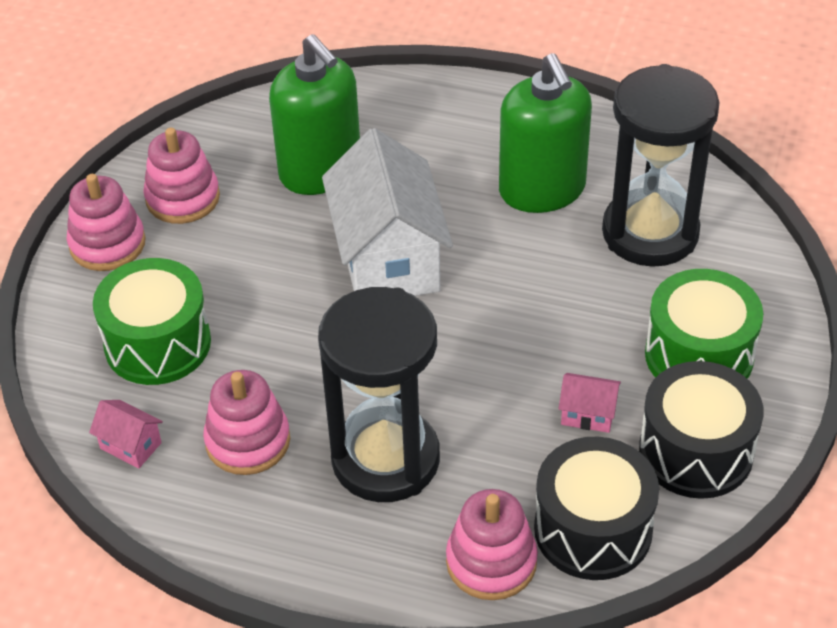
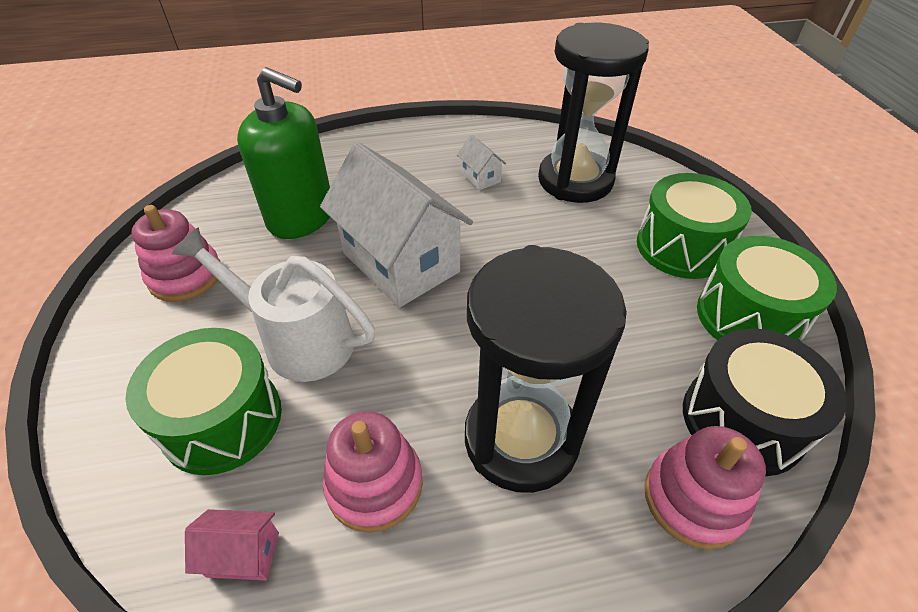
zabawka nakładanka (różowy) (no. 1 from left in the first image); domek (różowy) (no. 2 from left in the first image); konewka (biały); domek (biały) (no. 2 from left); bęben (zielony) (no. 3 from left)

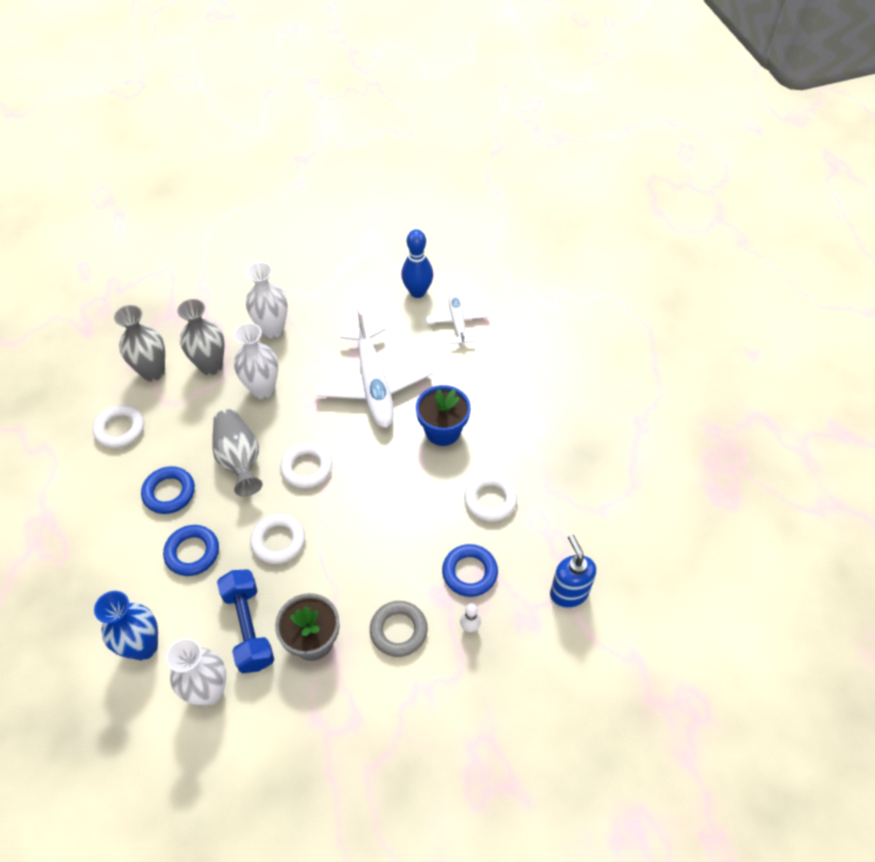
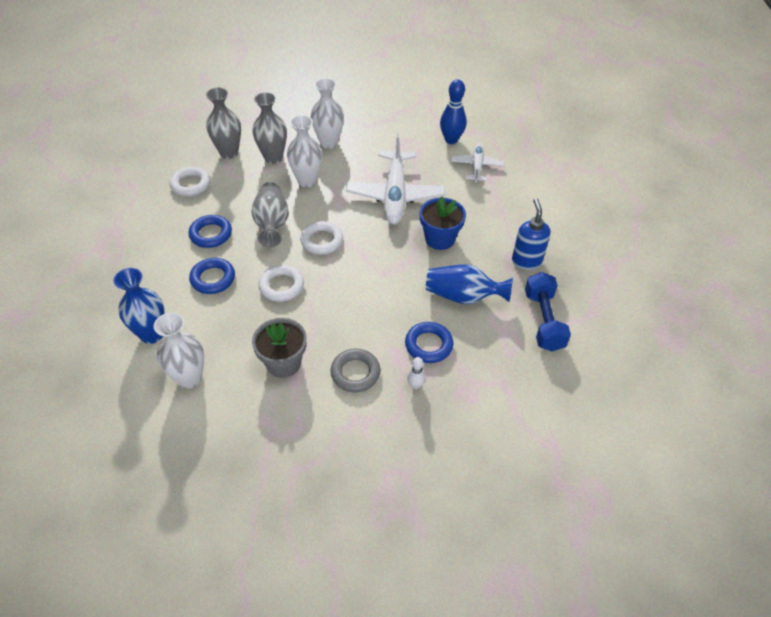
hantel (niebieski); dozownik mydła (niebieski); wazon (niebieski) (no. 2 from left)

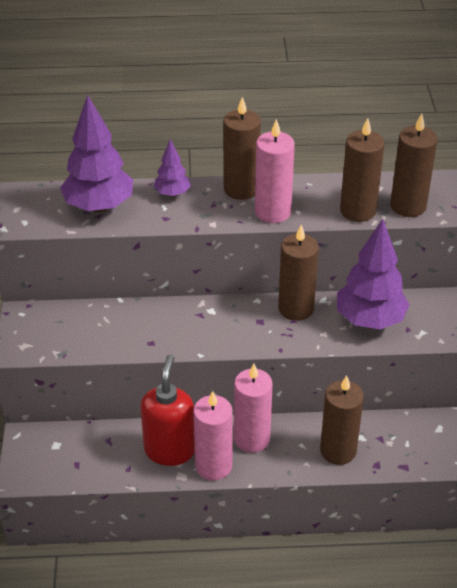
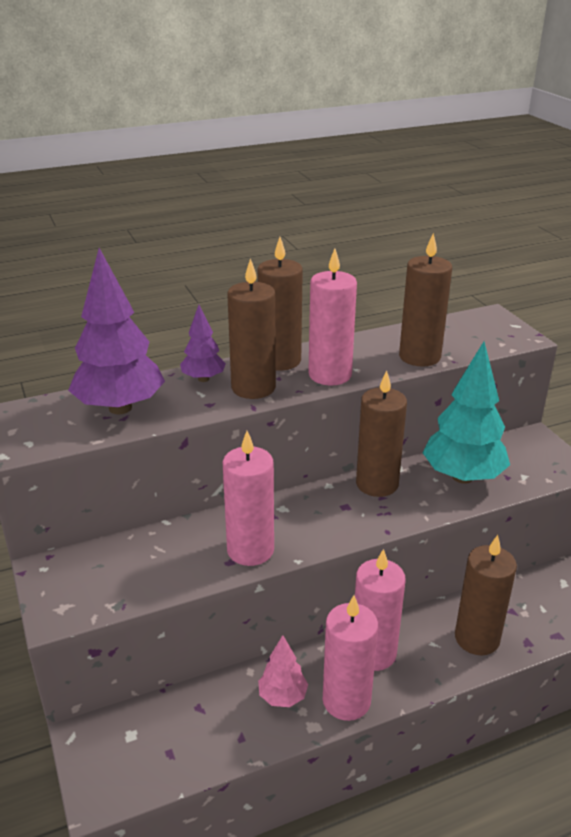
świeca (różowy) (no. 1 from left); świeca (brązowy) (no. 1 from left); drzewko (różowy); drzewko (turkusowy)

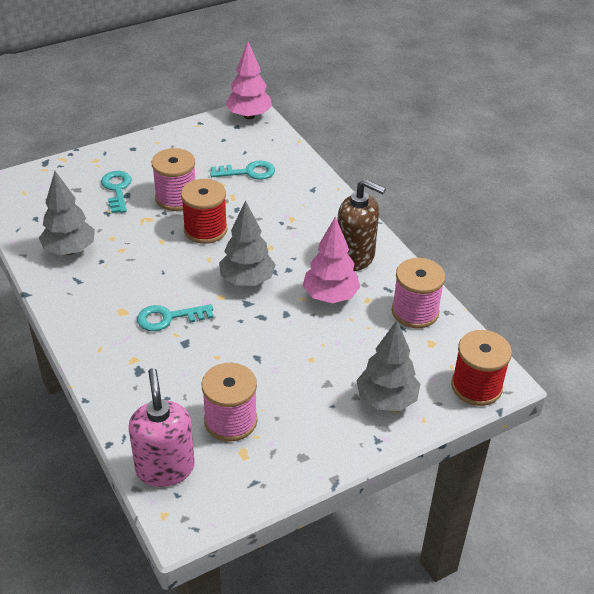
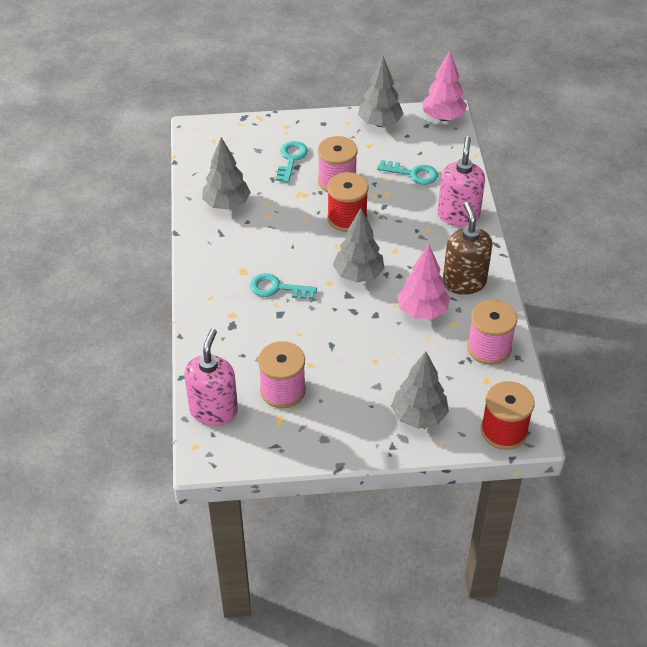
drzewko (szary) (no. 3 from left); dozownik mydła (różowy) (no. 2 from left); dozownik mydła (brązowy)

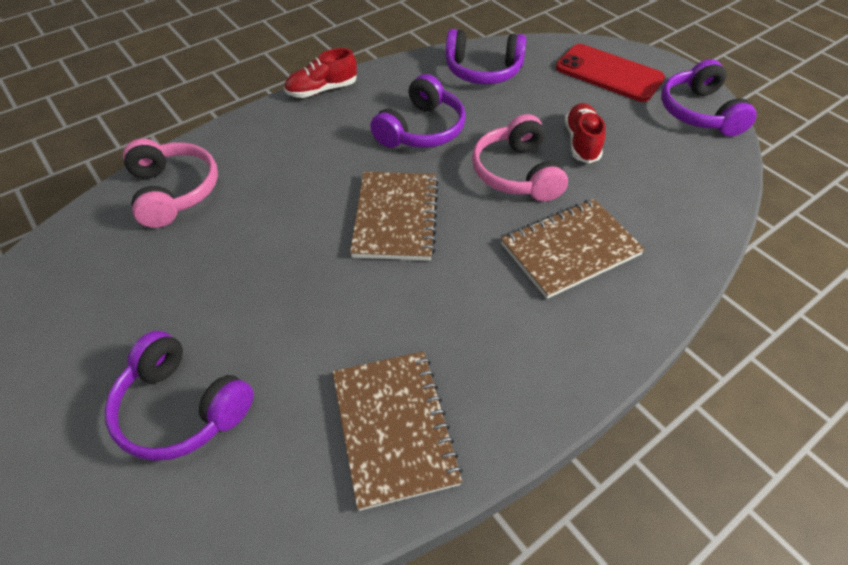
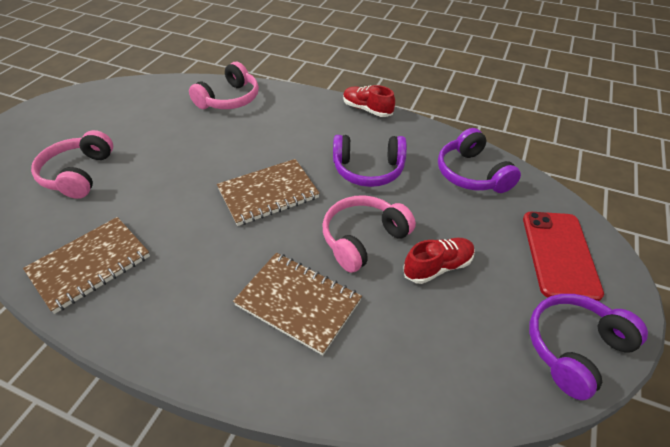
słuchawki (różowy) (no. 1 from left)

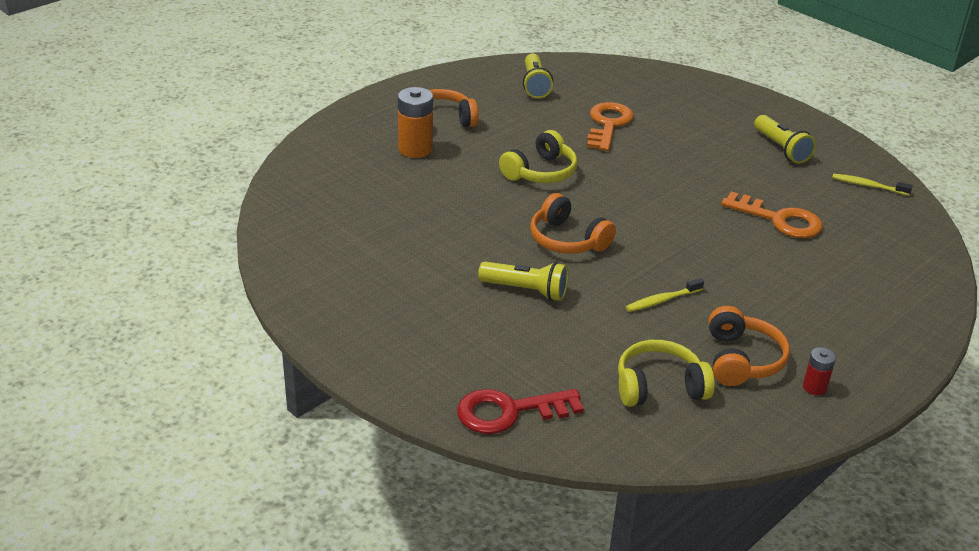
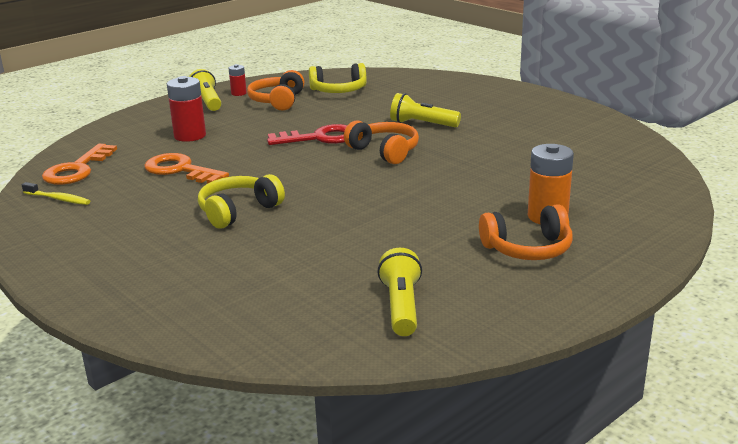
szczoteczka do zębów (żółty) (no. 1 from left in the first image); bateria (czerwony) (no. 1 from left); klucz (czerwony); słuchawki (żółty) (no. 1 from left); klucz (pomarańczowy) (no. 1 from left); latarka (żółty) (no. 1 from left)

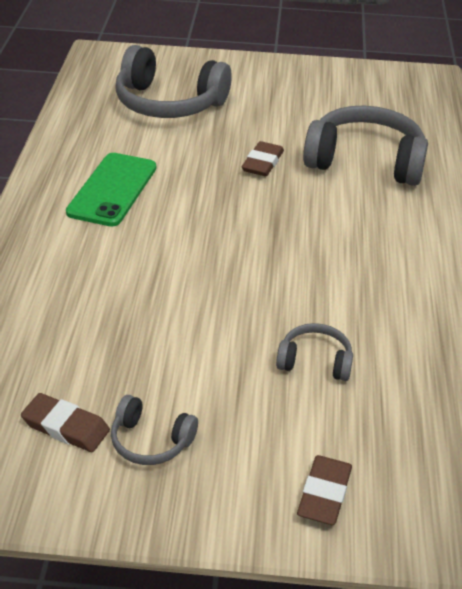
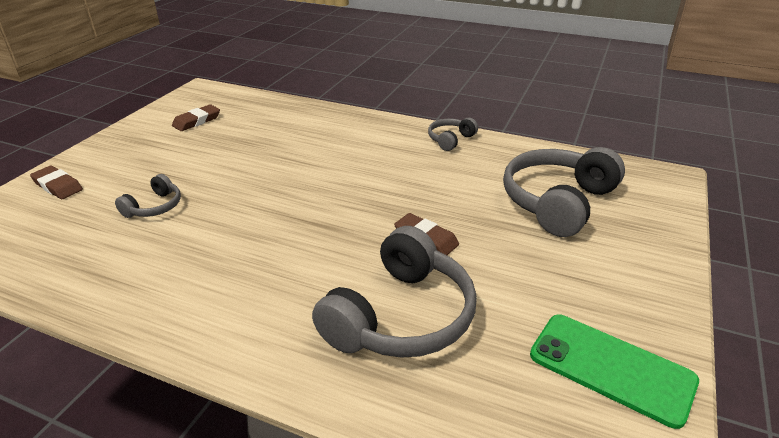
telefon (zielony); słuchawki (szary) (no. 3 from left)

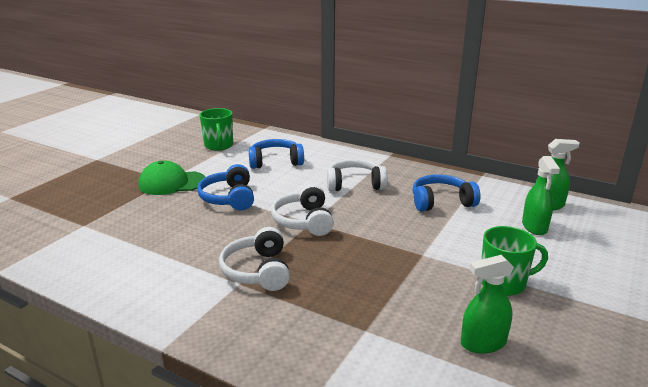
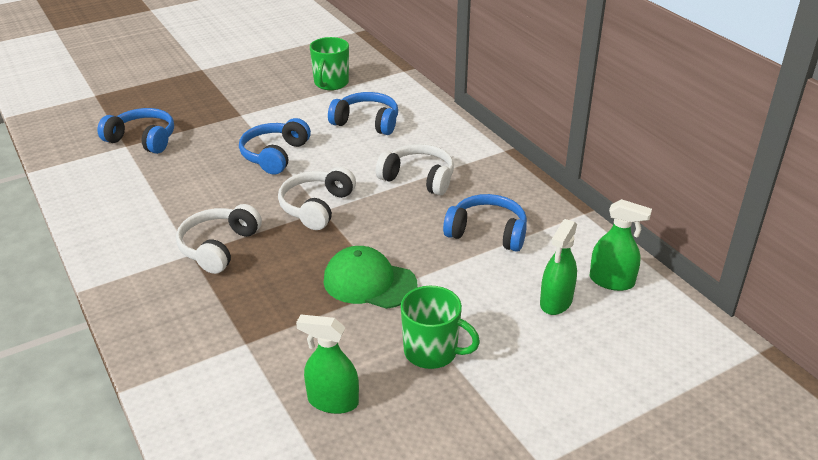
słuchawki (niebieski) (no. 1 from left); czapka (zielony)

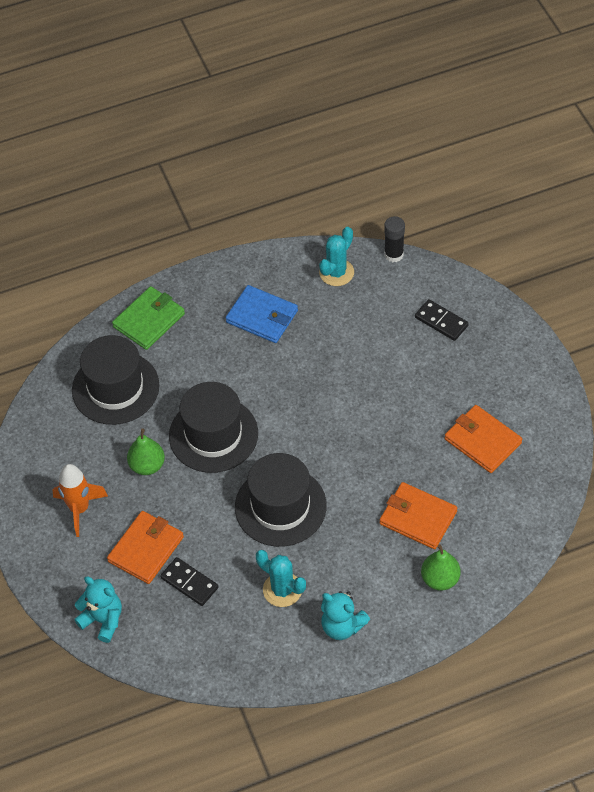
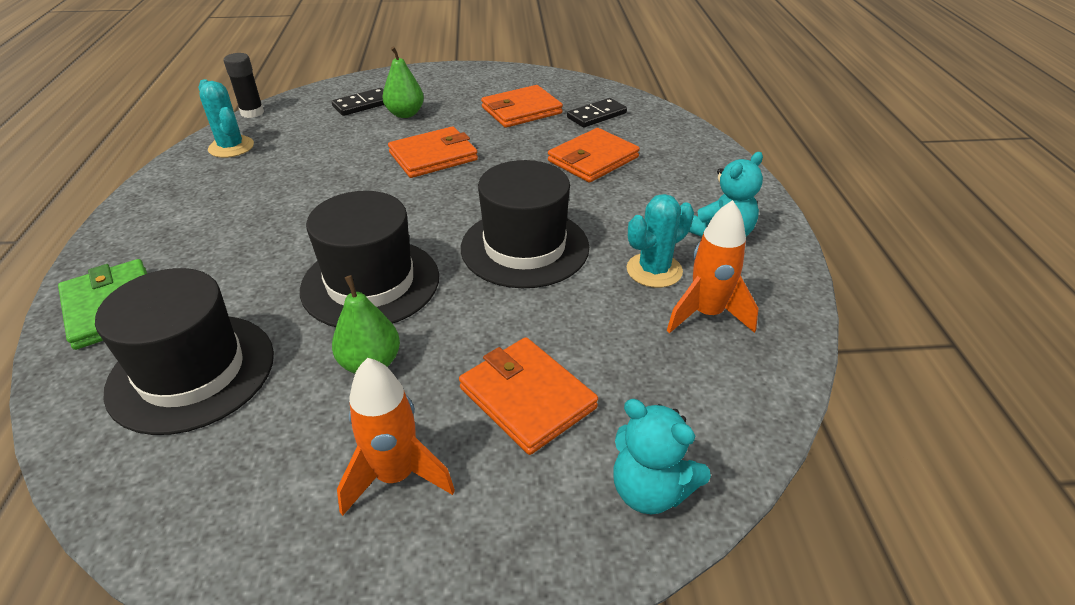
portfel (niebieski); portfel (pomarańczowy) (no. 1 from left); rakieta (pomarańczowy) (no. 2 from left); kostka domina (czarny) (no. 2 from left); gruszka (zielony) (no. 2 from left); miś (turkusowy) (no. 1 from left)

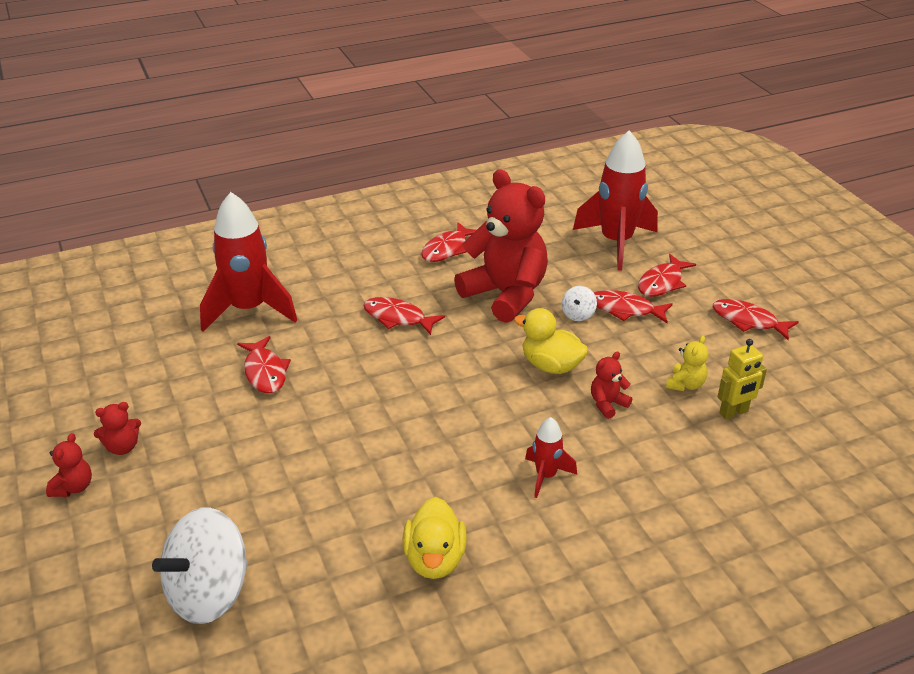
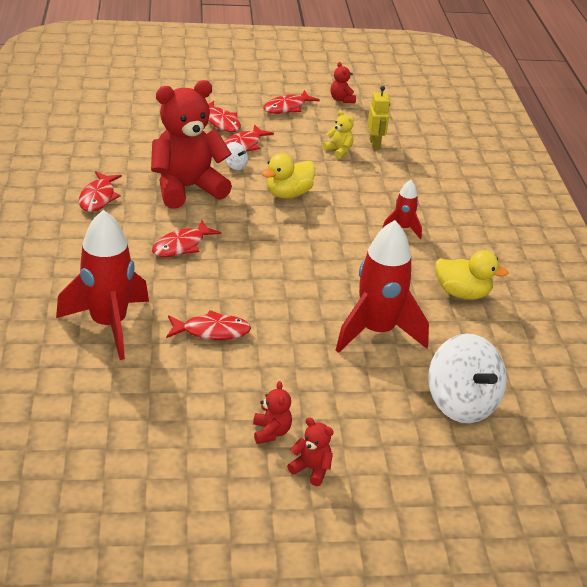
rakieta (czerwony) (no. 2 from left); miś (czerwony) (no. 4 from left); ryba (czerwony) (no. 1 from left)

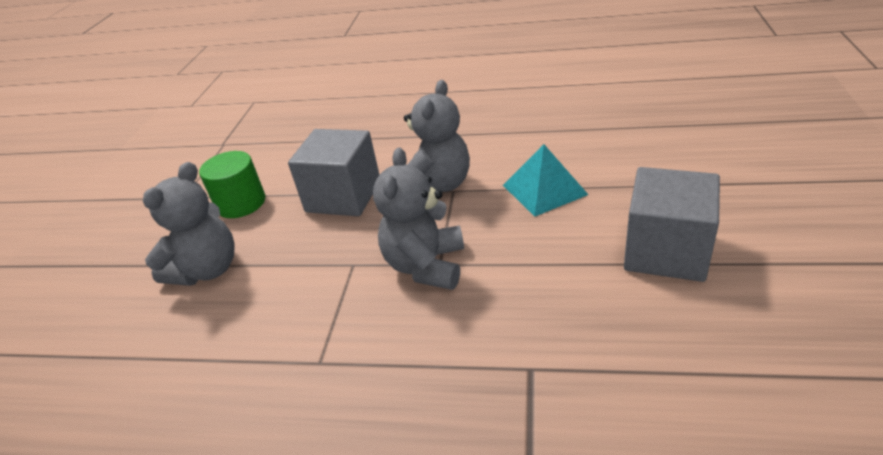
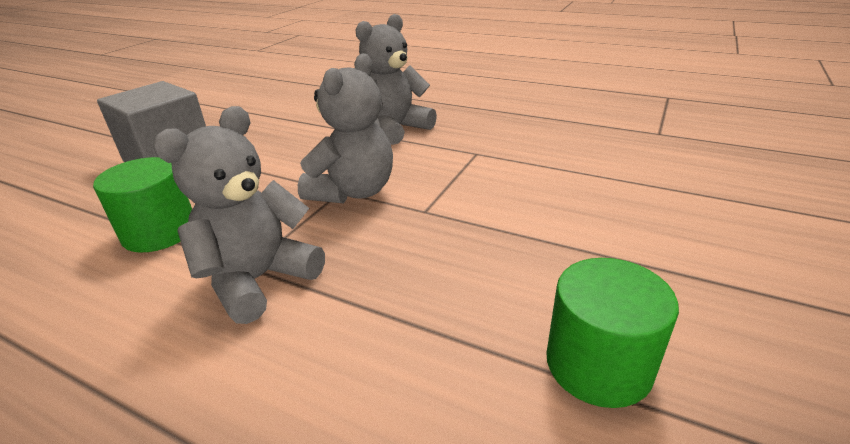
sześcian (szary) (no. 1 from left in the first image); miś (szary) (no. 3 from left); walec (zielony) (no. 1 from left)

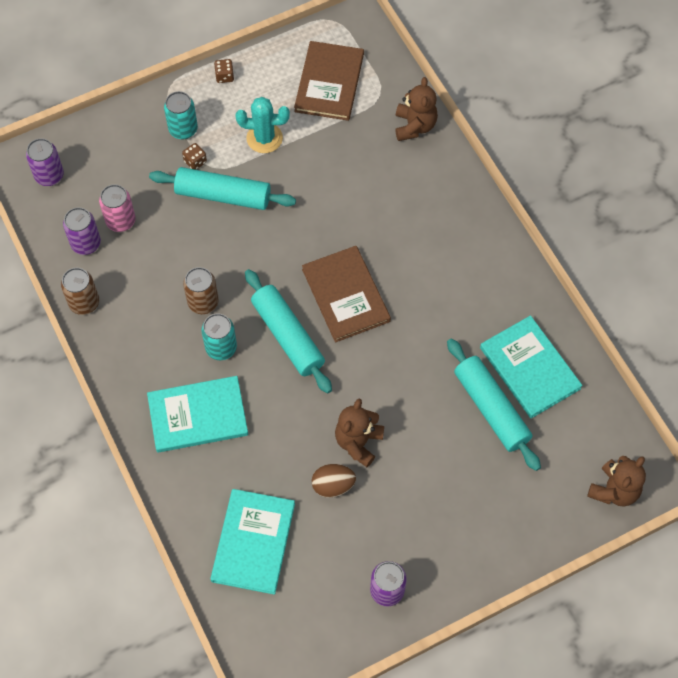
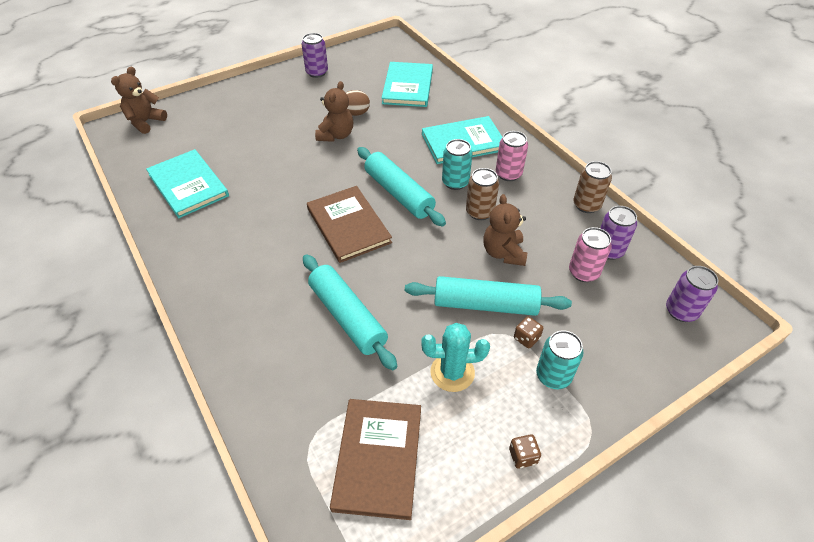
puszka (różowy) (no. 1 from left); miś (brązowy) (no. 3 from left); wałek do ciasta (turkusowy) (no. 1 from left)

